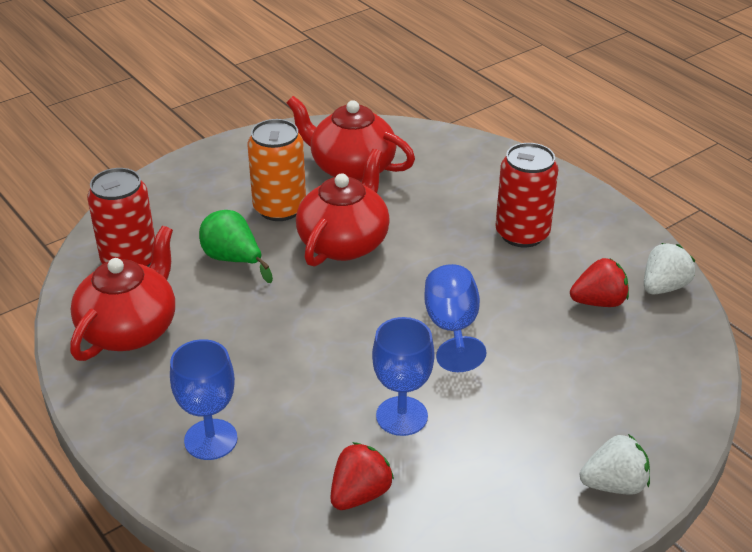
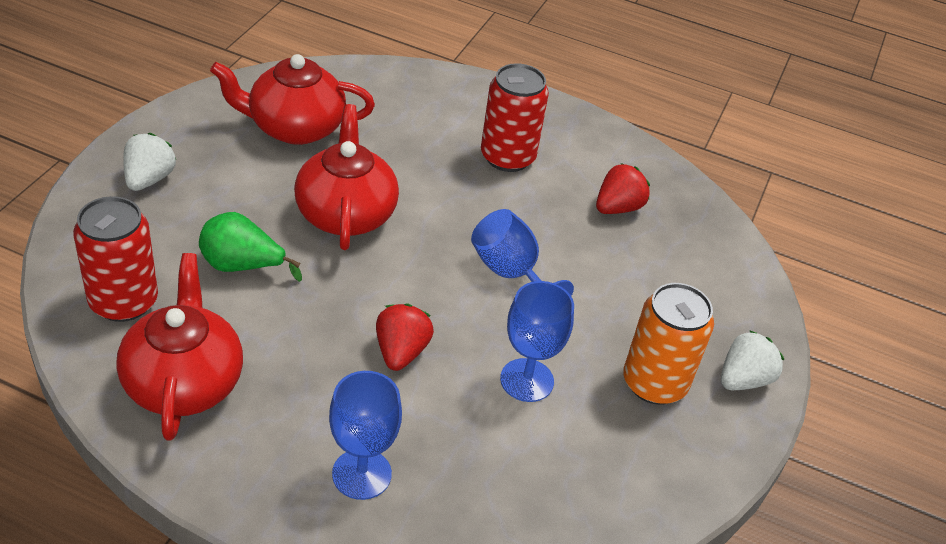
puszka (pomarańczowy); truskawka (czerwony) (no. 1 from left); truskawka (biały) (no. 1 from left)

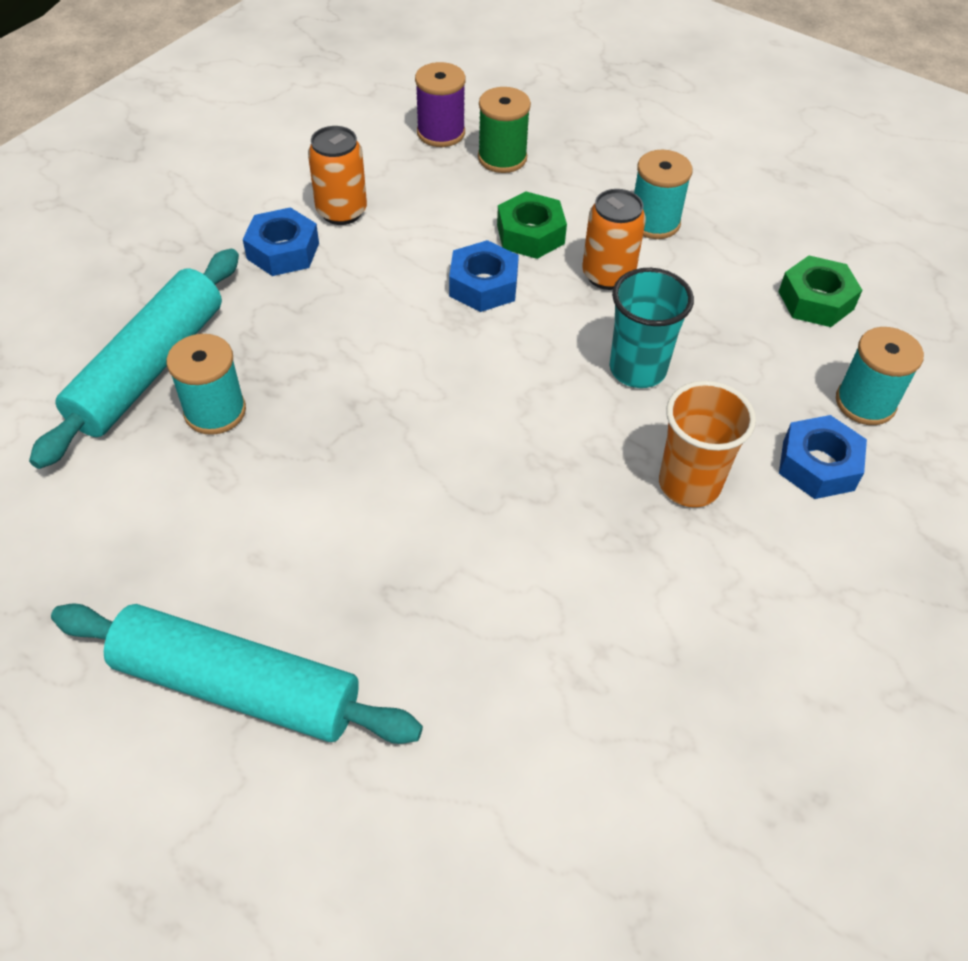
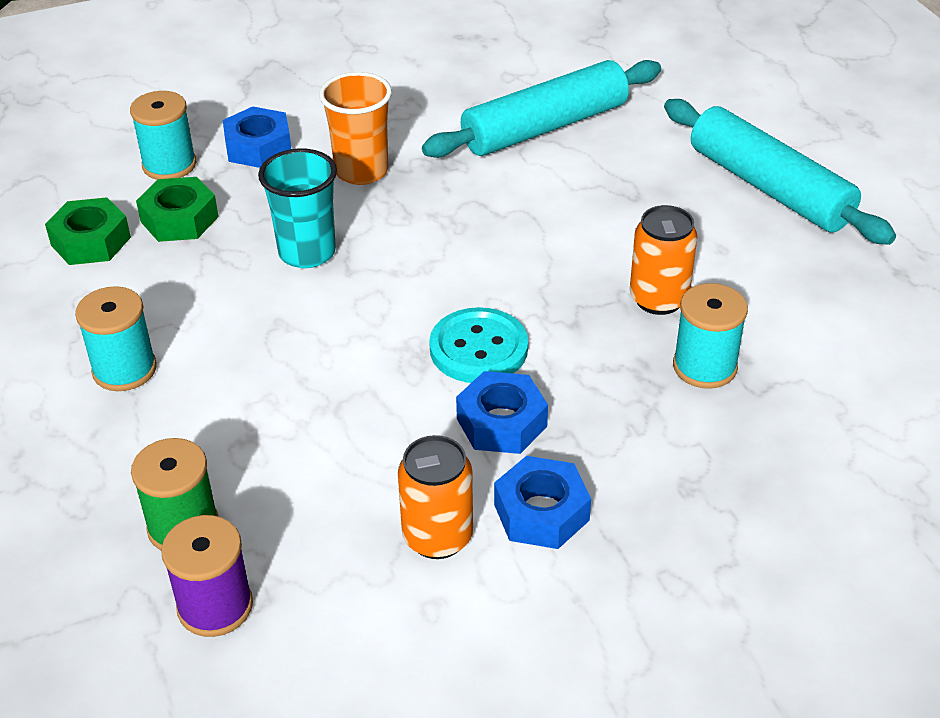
guzik (turkusowy); wałek do ciasta (turkusowy) (no. 1 from left); nakrętka (niebieski) (no. 2 from left); nakrętka (zielony) (no. 2 from left); puszka (pomarańczowy) (no. 2 from left)

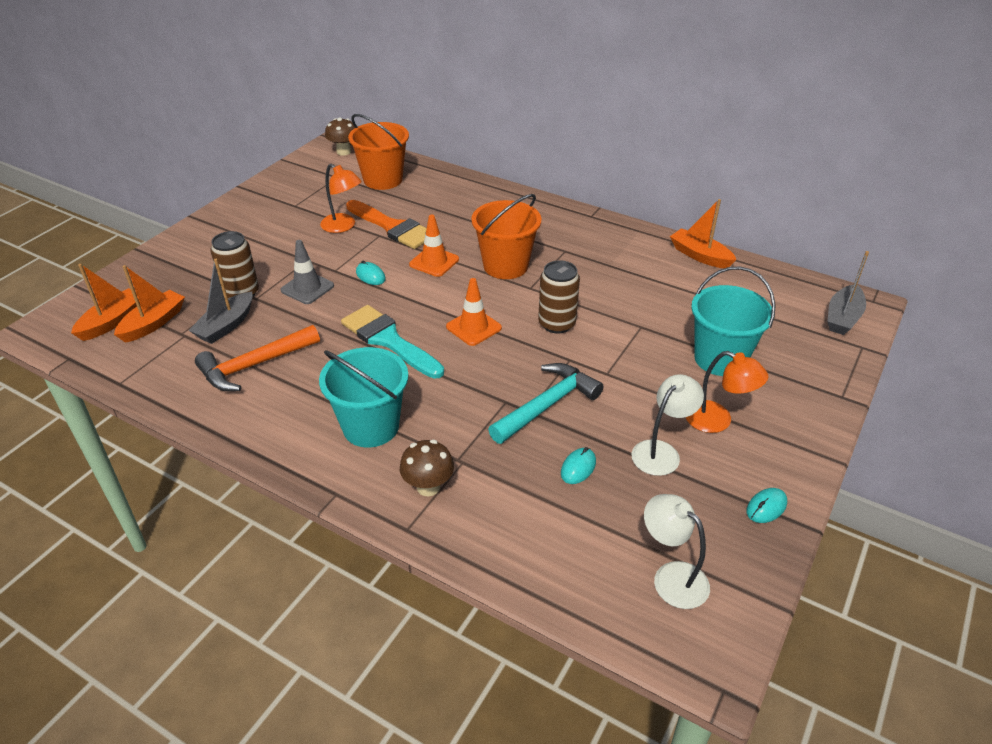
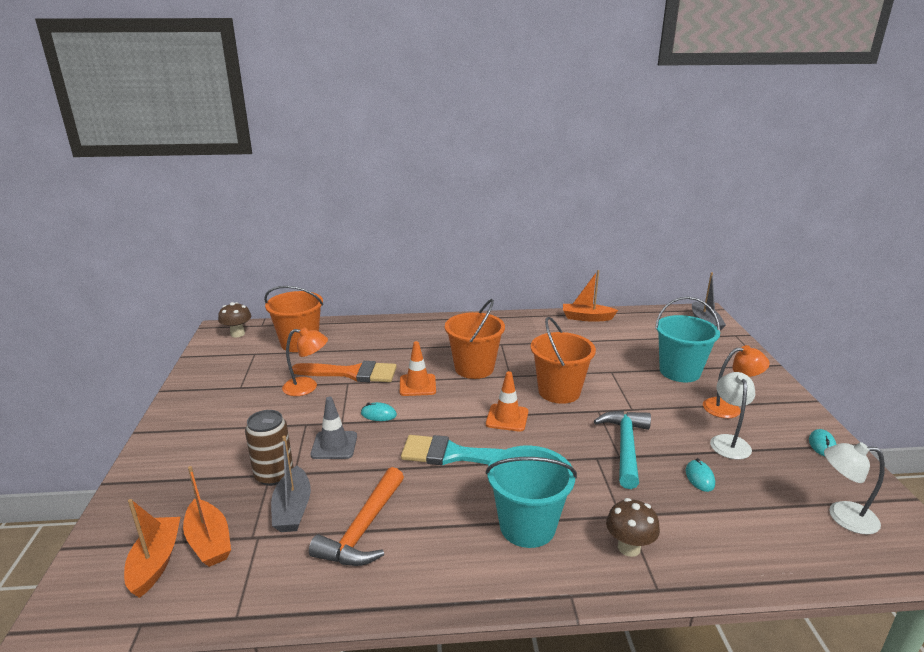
wiadro (pomarańczowy) (no. 3 from left); łódka (pomarańczowy) (no. 2 from left)

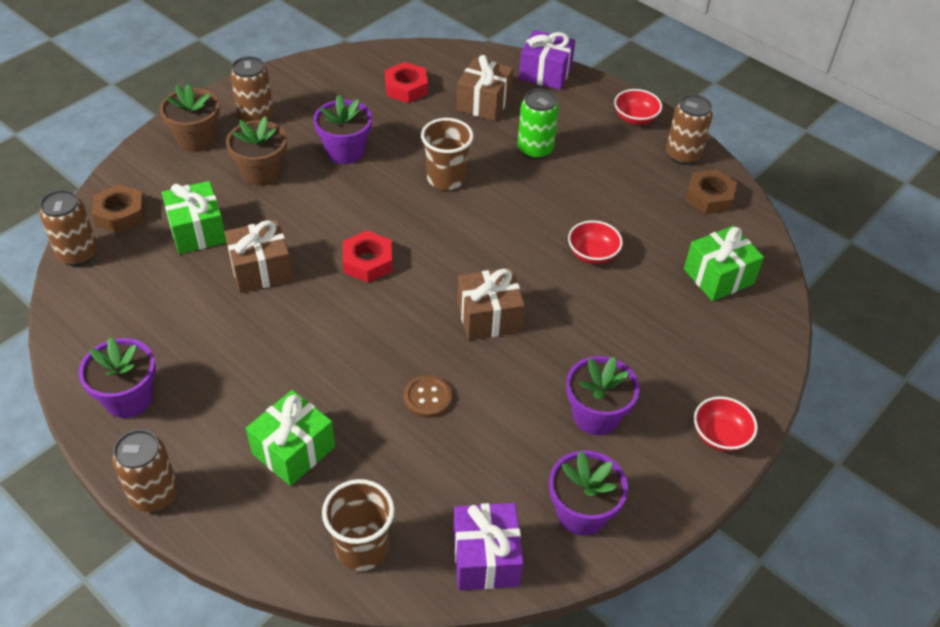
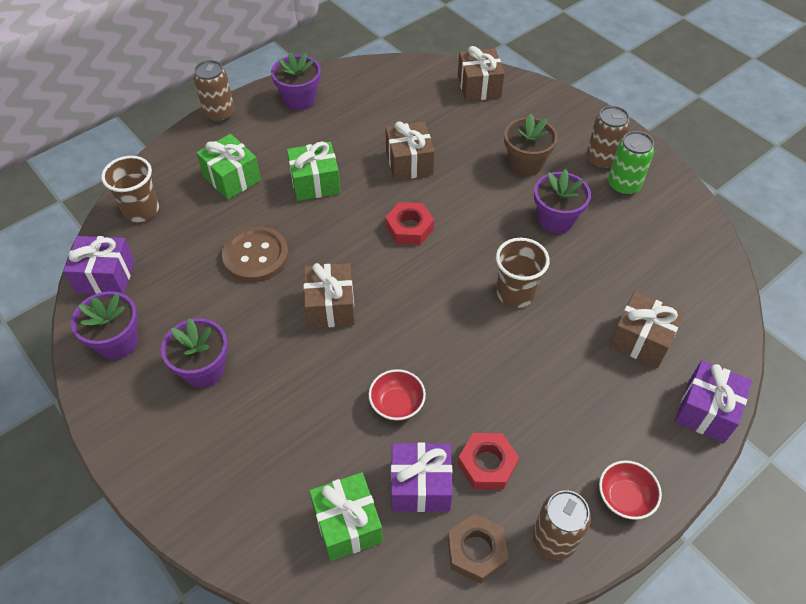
puszka (brązowy) (no. 1 from left in the first image); doniczka (brązowy) (no. 1 from left in the first image); miska (czerwony) (no. 3 from left in the first image); prezent (fioletowy) (no. 2 from left); prezent (zielony) (no. 2 from left); nakrętka (czerwony) (no. 2 from left); puszka (zielony); prezent (brązowy) (no. 3 from left); guzik (brązowy)

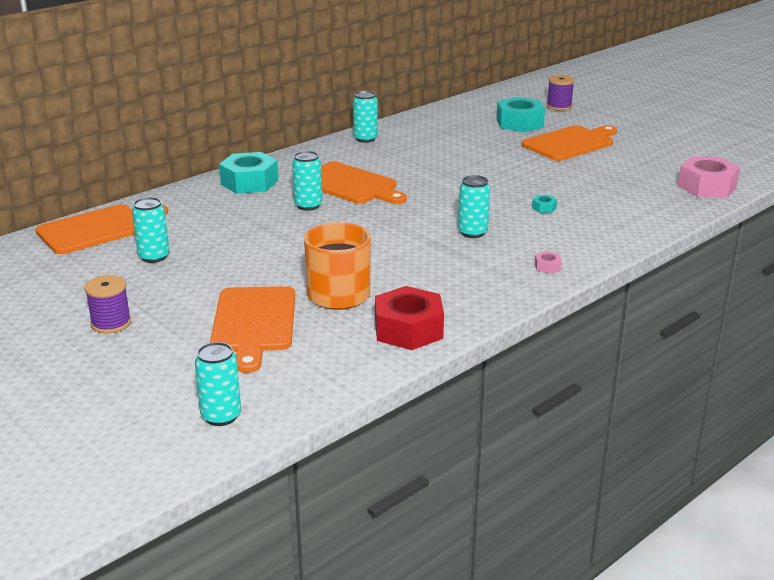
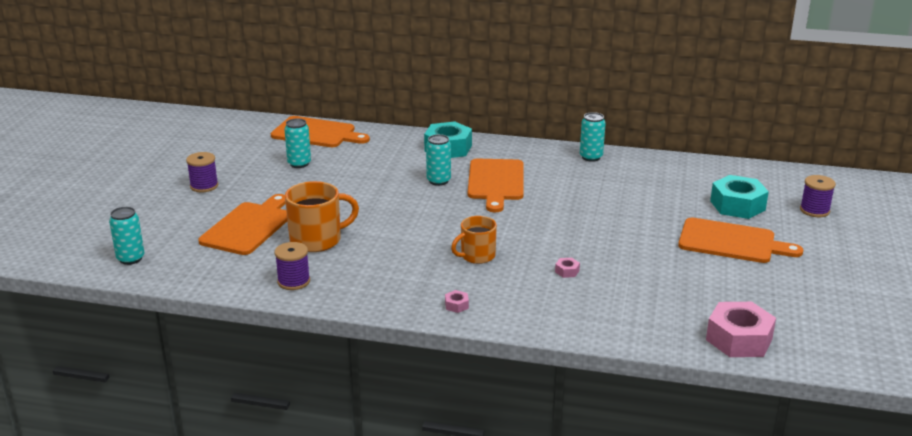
szpulka (fioletowy) (no. 2 from left); kubek (pomarańczowy) (no. 2 from left); nakrętka (różowy) (no. 2 from left); deska do krojenia (pomarańczowy) (no. 1 from left)

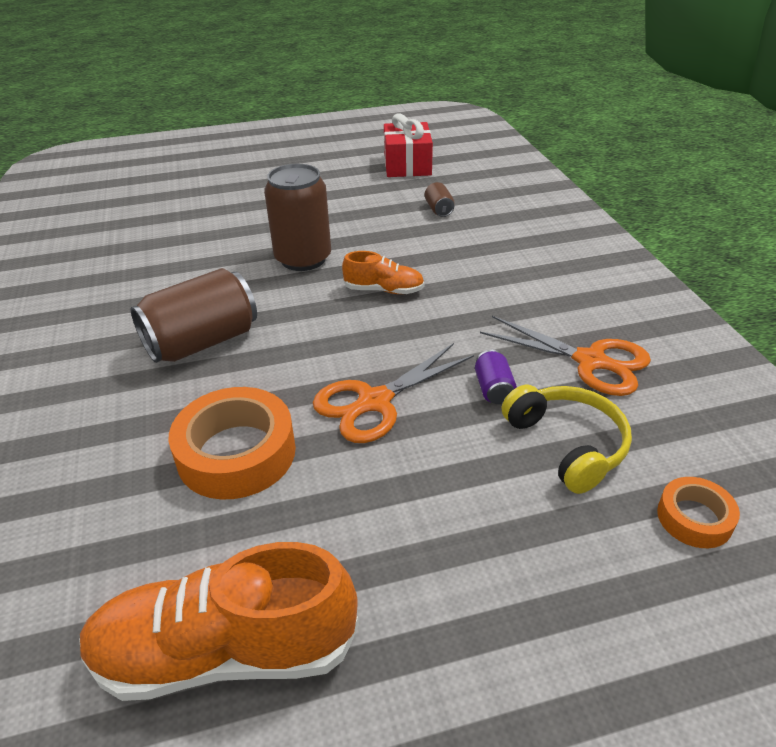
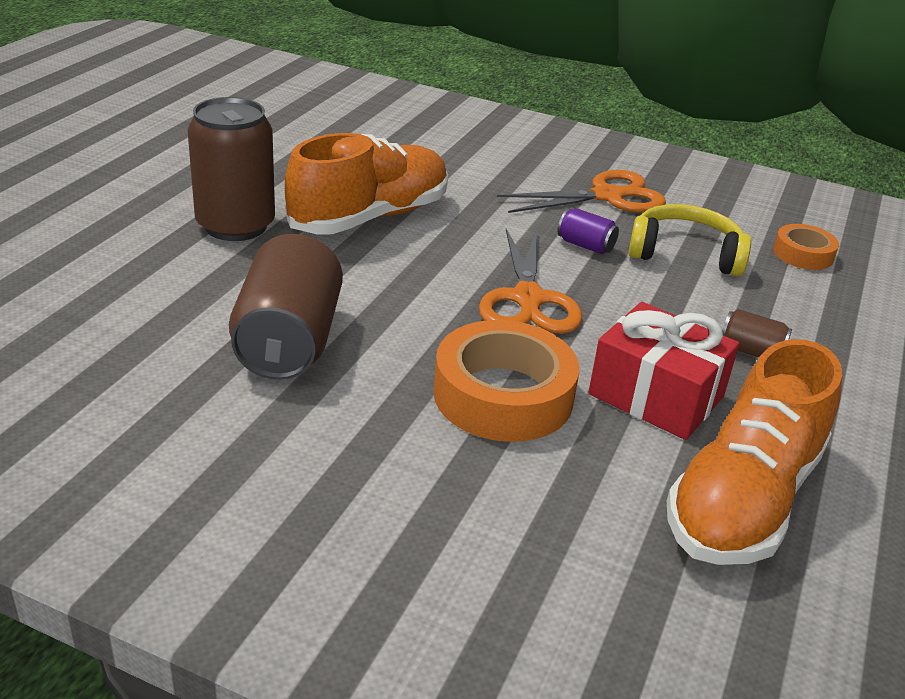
prezent (czerwony); puszka (brązowy) (no. 3 from left); but (pomarańczowy) (no. 1 from left)

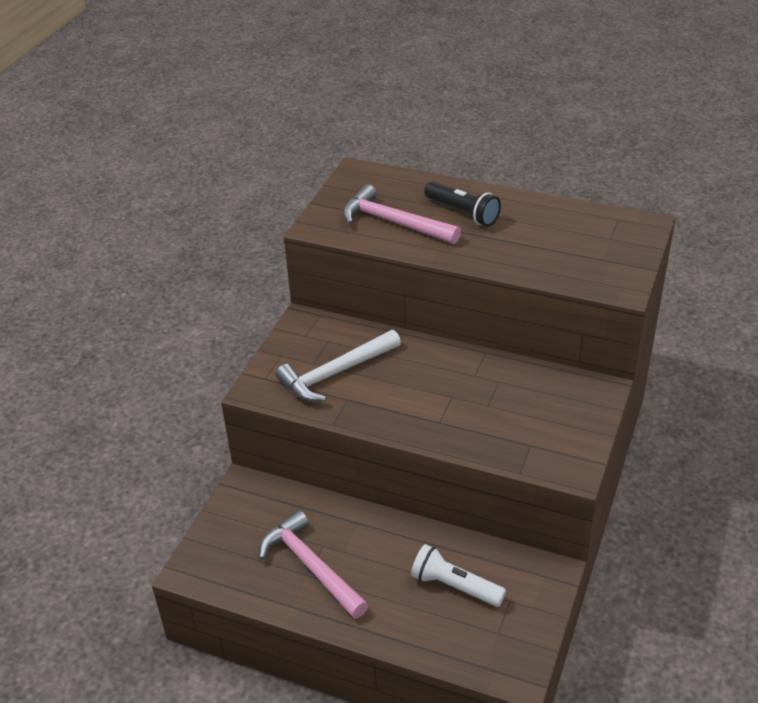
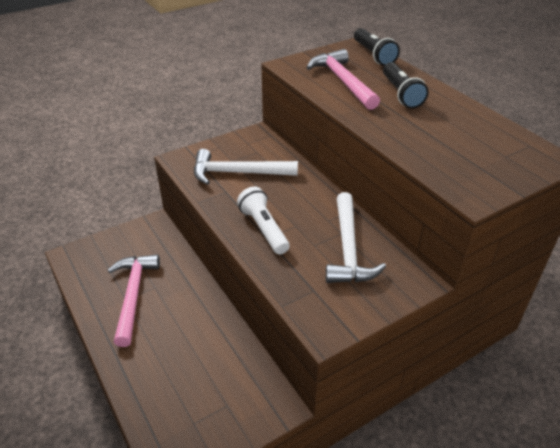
młotek (biały) (no. 2 from left); latarka (czarny) (no. 1 from left); latarka (biały)

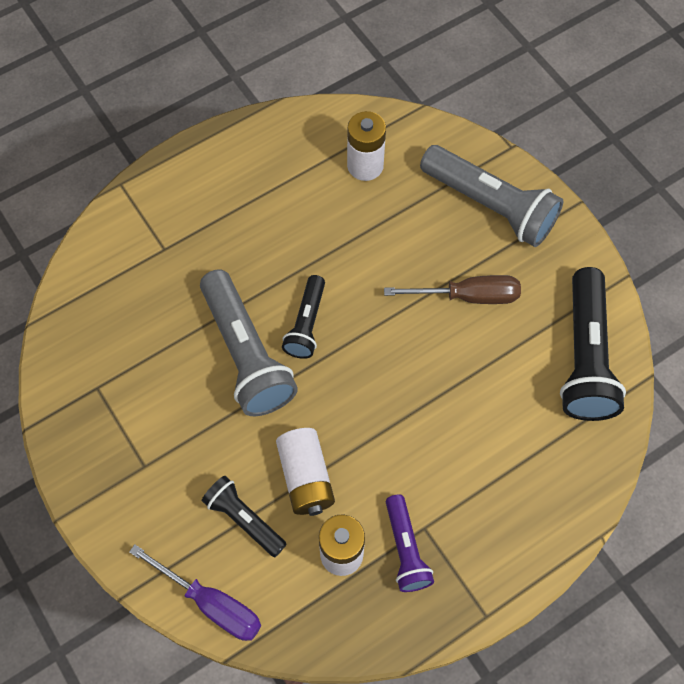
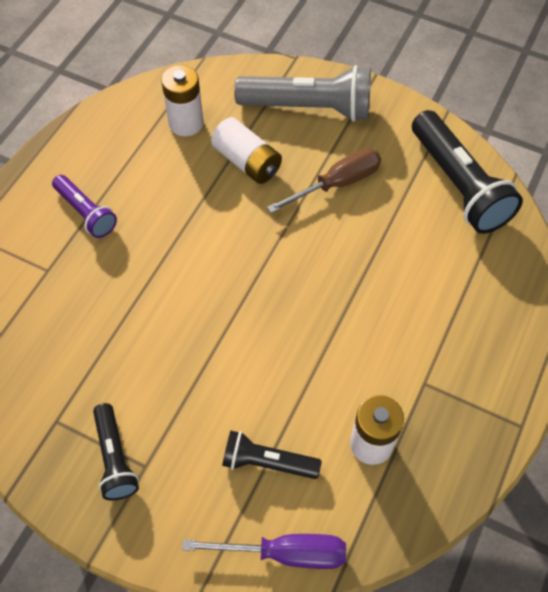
latarka (szary) (no. 1 from left in the first image); bateria (biały) (no. 2 from left); latarka (czarny) (no. 1 from left); latarka (fioletowy)

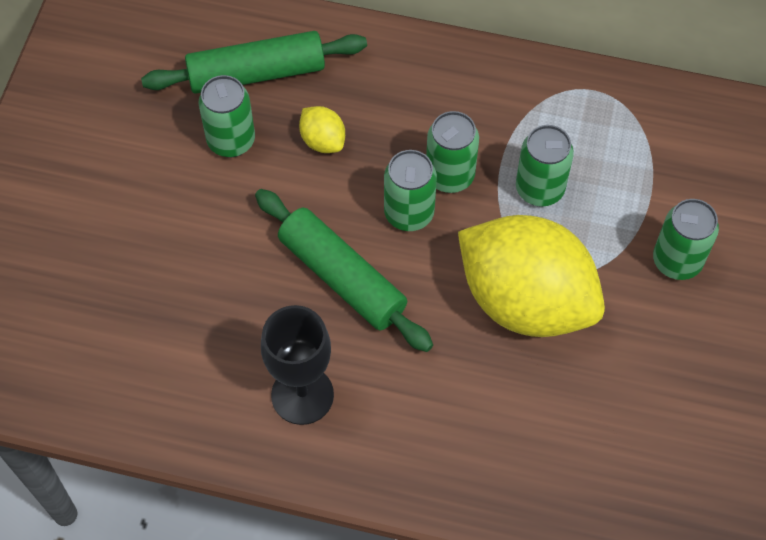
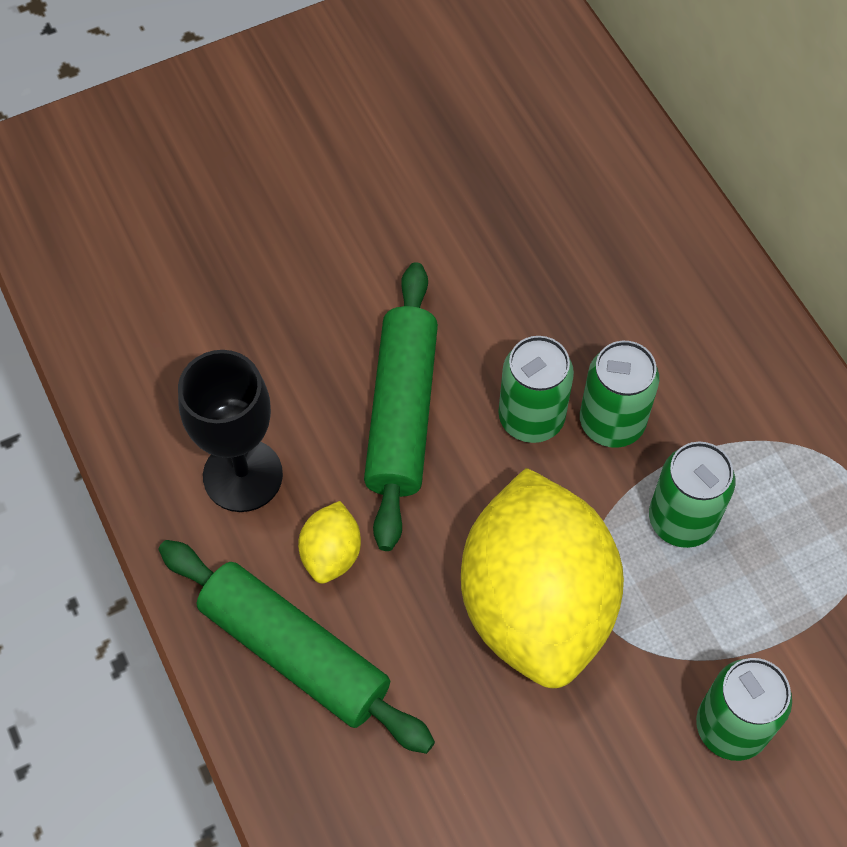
puszka (zielony) (no. 1 from left in the first image); wałek do ciasta (zielony) (no. 1 from left); cytryna (żółty) (no. 1 from left)

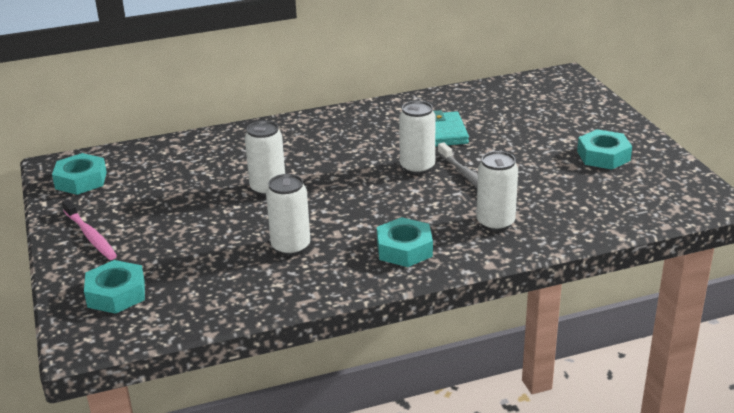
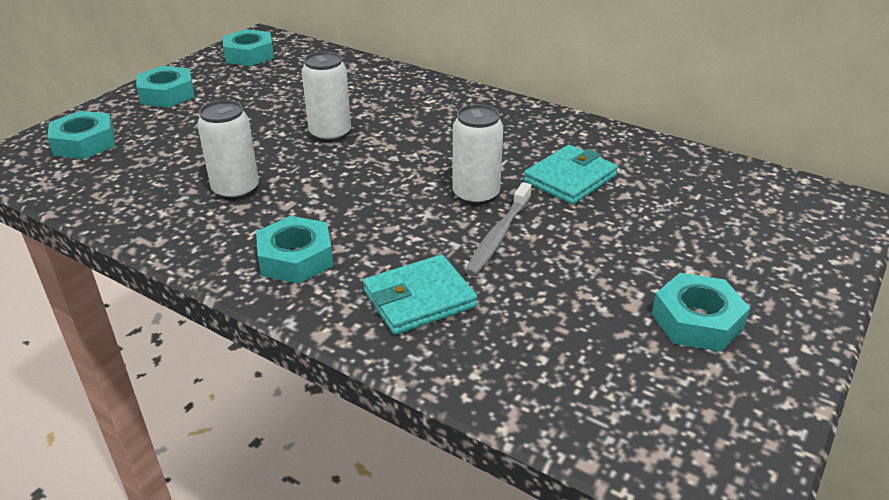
nakrętka (turkusowy) (no. 2 from left); portfel (turkusowy) (no. 1 from left)

